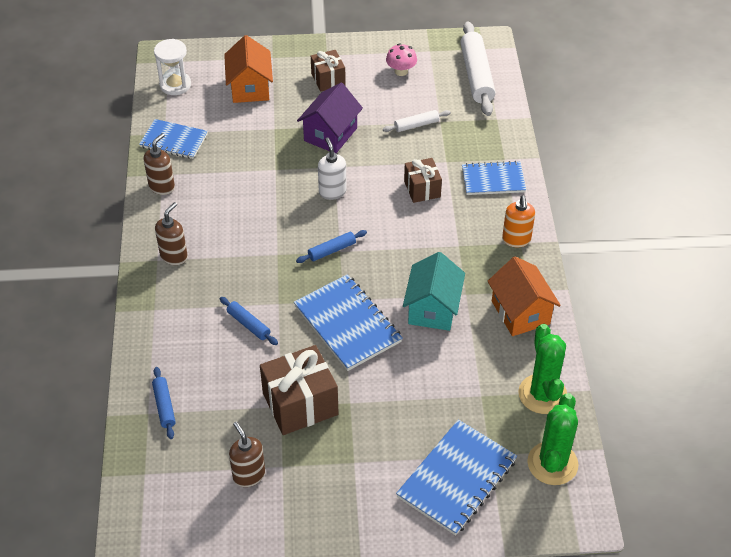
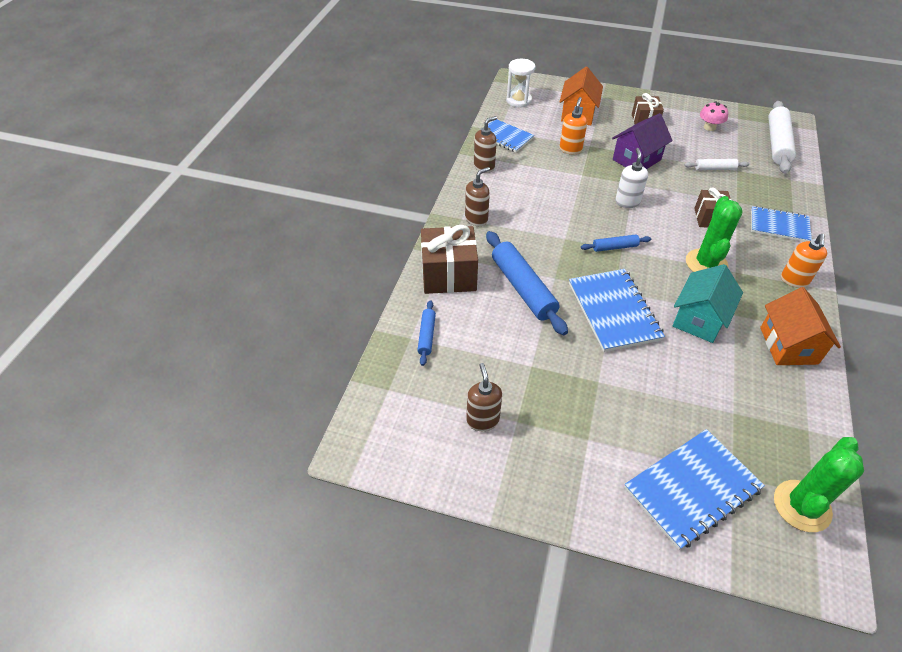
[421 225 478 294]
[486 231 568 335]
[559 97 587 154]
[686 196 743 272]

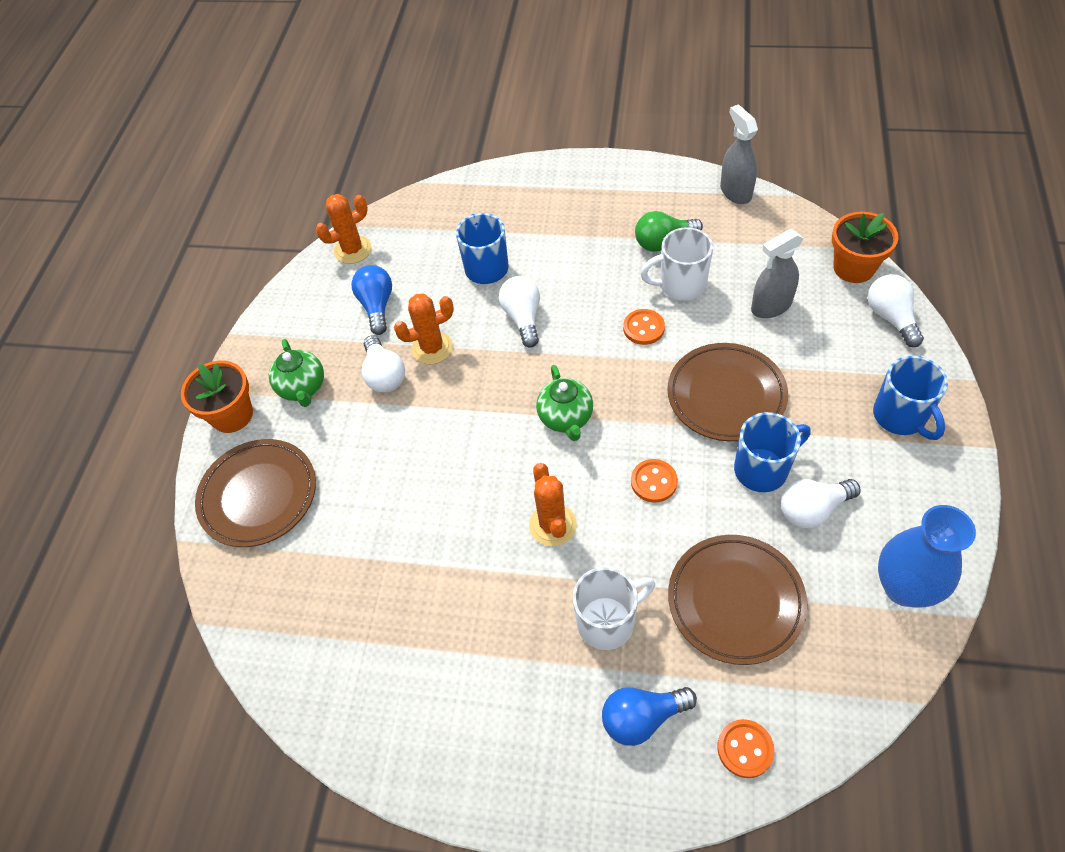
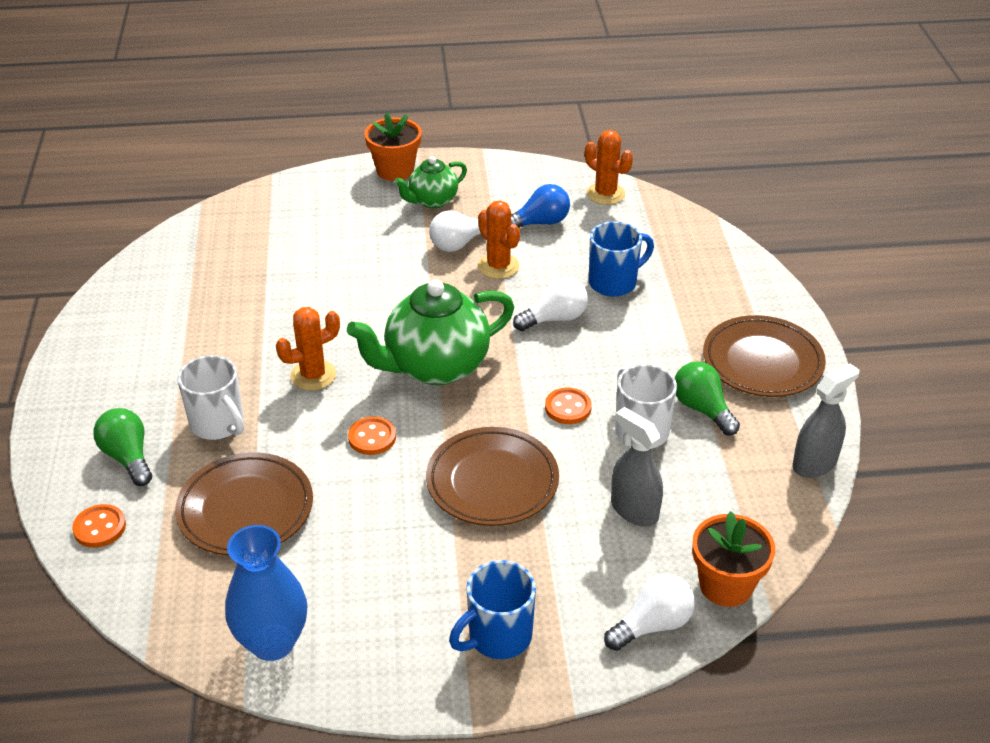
[93 408 152 486]
[347 280 514 385]
[703 315 826 397]
[734 412 811 492] (first image)
[781 479 861 529] (first image)

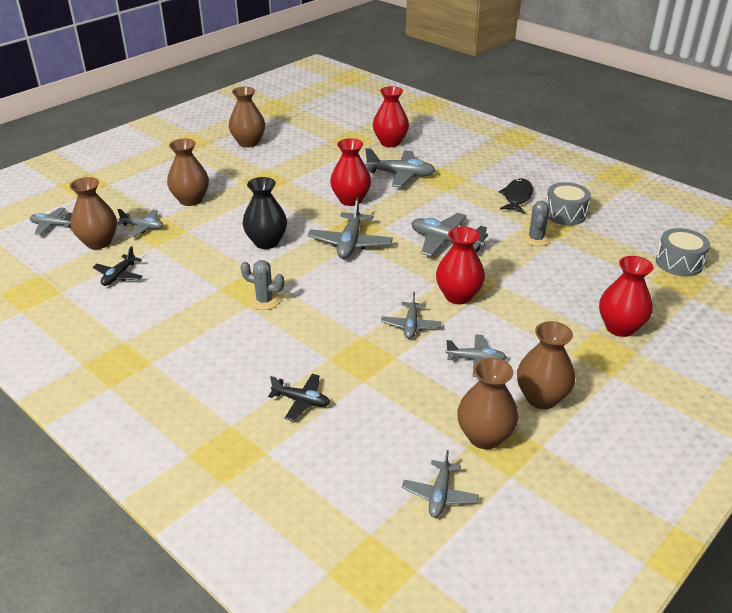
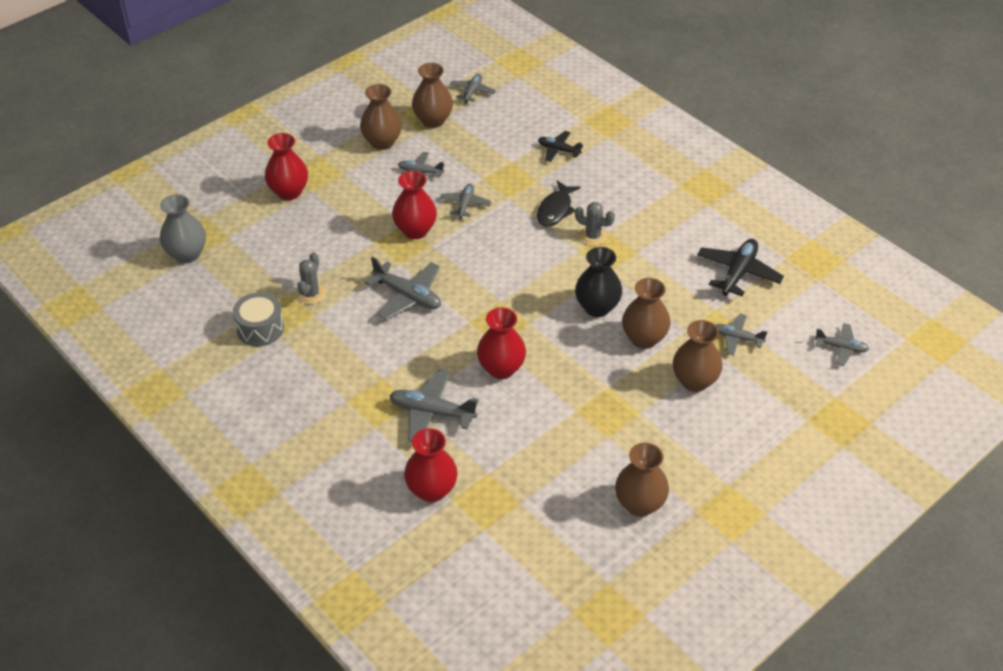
[160 194 206 263]
[537 180 580 227]
[622 278 670 349]
[697 239 784 296]
[307 197 393 259] (first image)

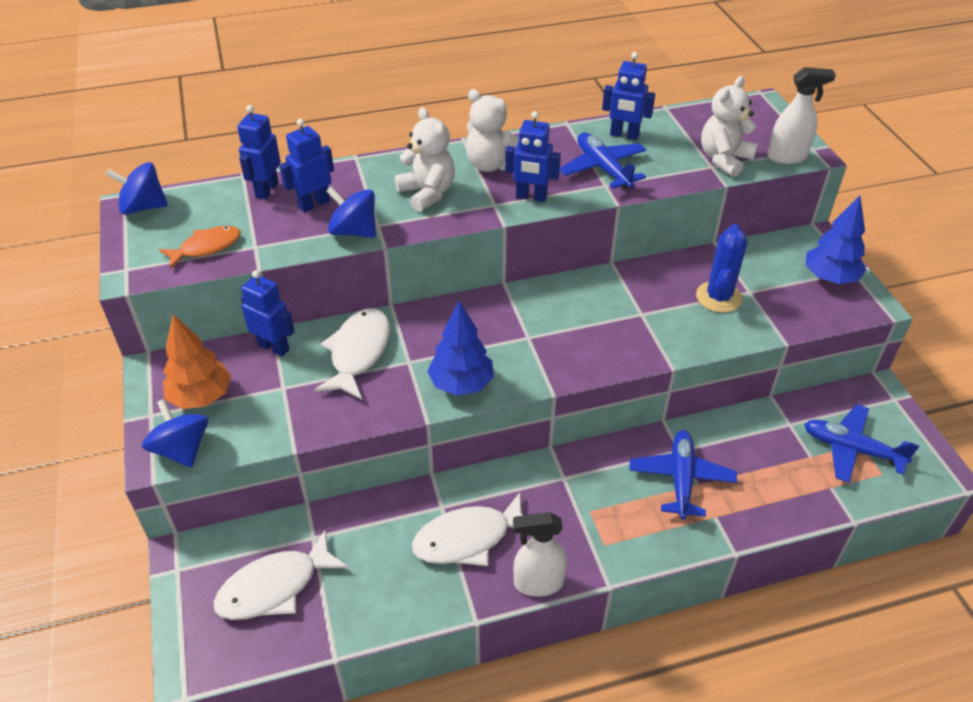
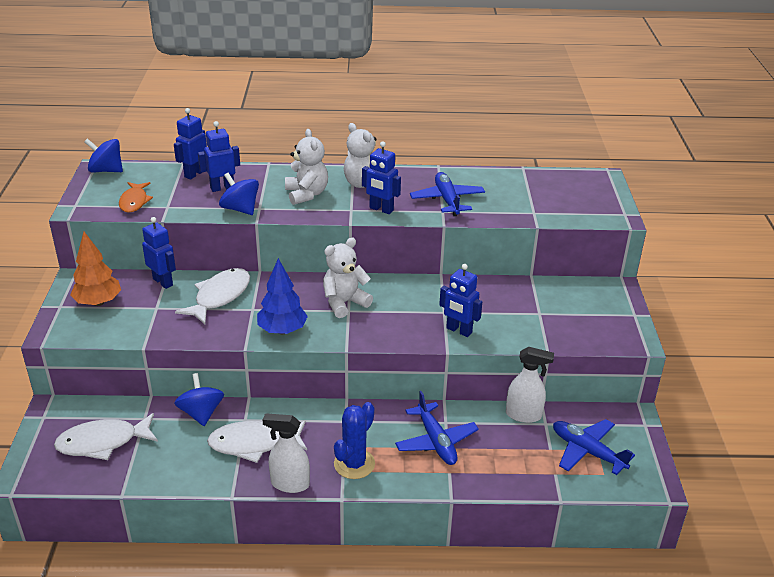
[119 182 153 213]
[174 373 224 426]
[323 238 373 318]
[334 402 375 479]
[395 391 479 465]
[439 264 482 337]
[506 347 554 423]
[805 196 866 284] (first image)

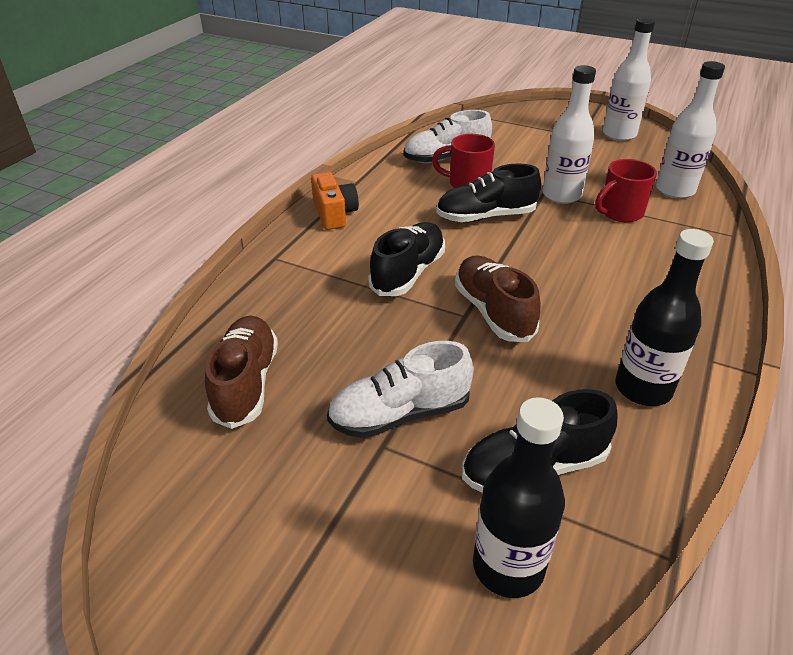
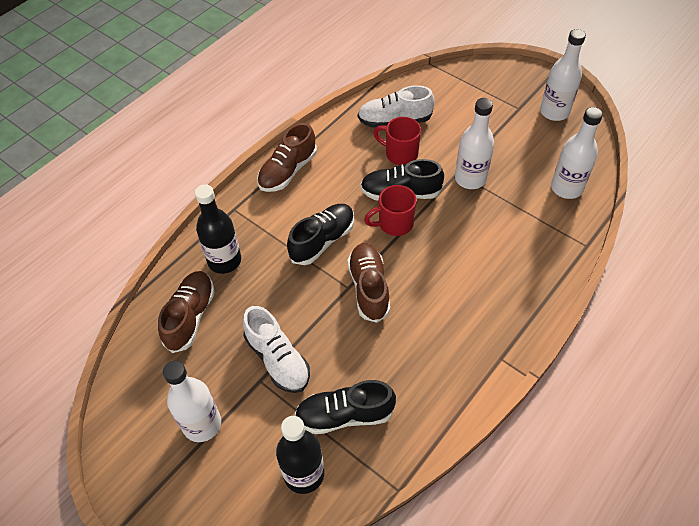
[163 361 221 442]
[195 184 241 274]
[243 306 310 393]
[257 123 317 192]
[364 185 417 236]

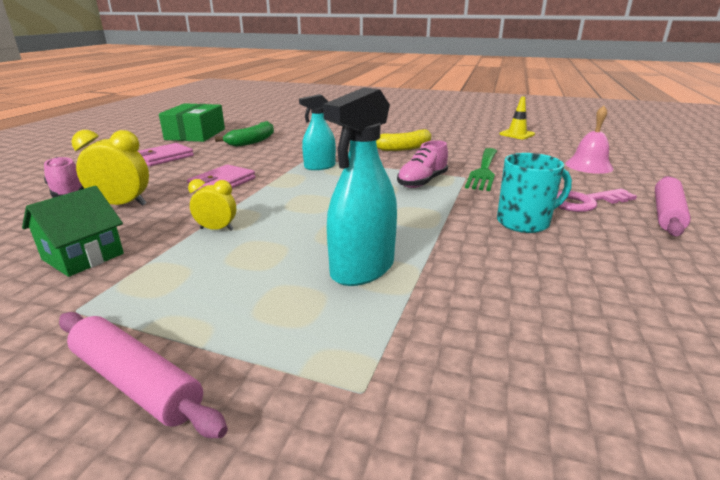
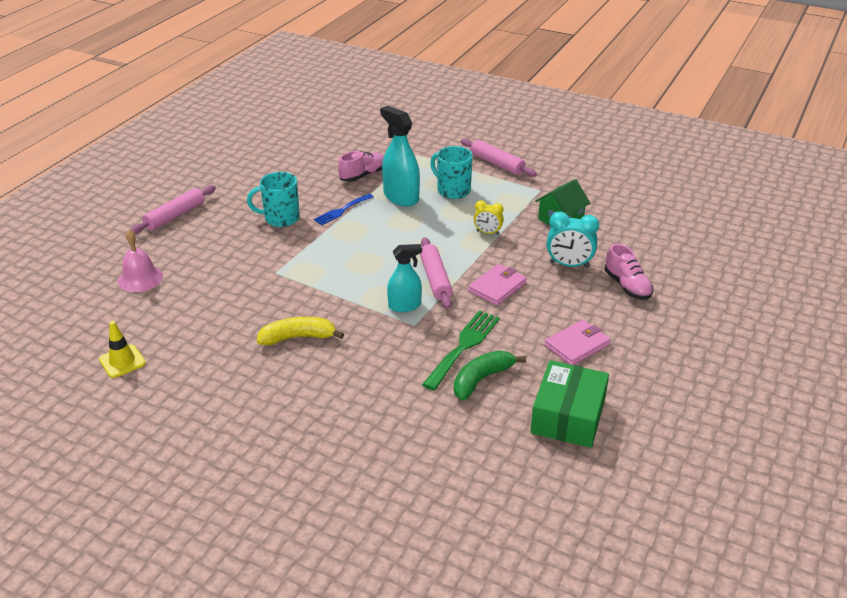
[313 194 374 225]
[338 151 384 182]
[380 106 420 206]
[420 237 453 309]
[422 310 500 390]
[430 146 473 199]
[547 212 599 268]
[556 189 637 212] (first image)

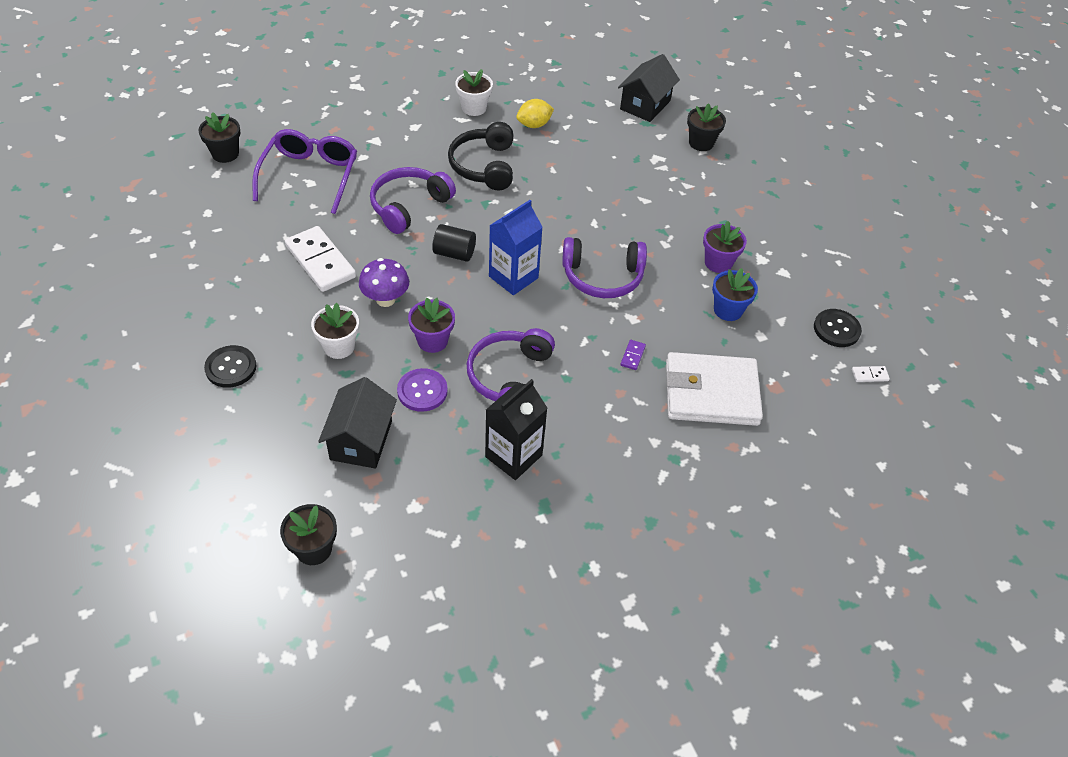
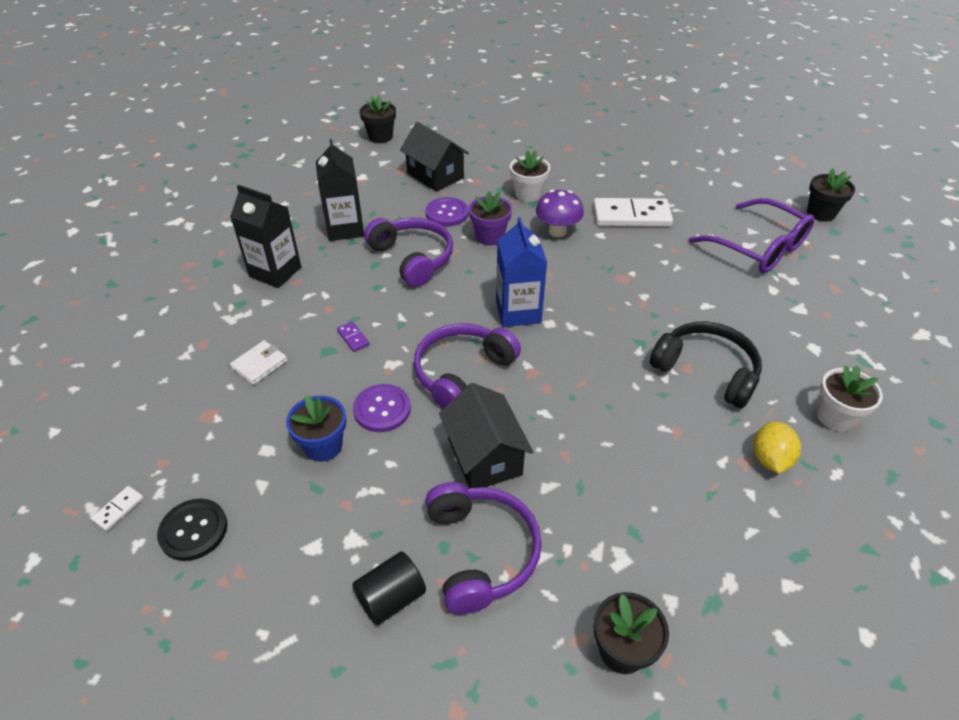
[230 185 301 288]
[230 340 288 385]
[352 551 426 625]
[353 384 411 432]
[425 482 542 614]
[439 383 533 488]
[204 345 256 388] (first image)
[703 221 747 273] (first image)

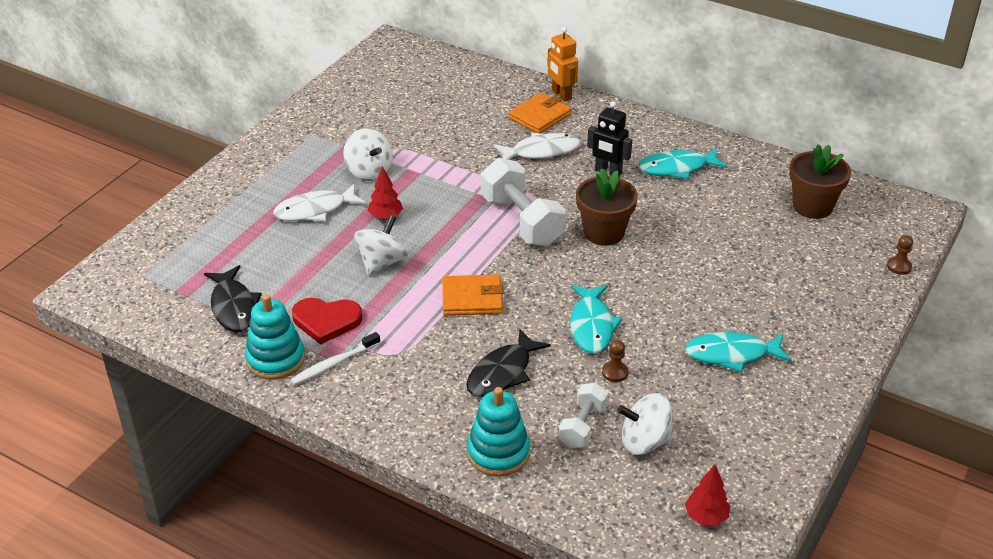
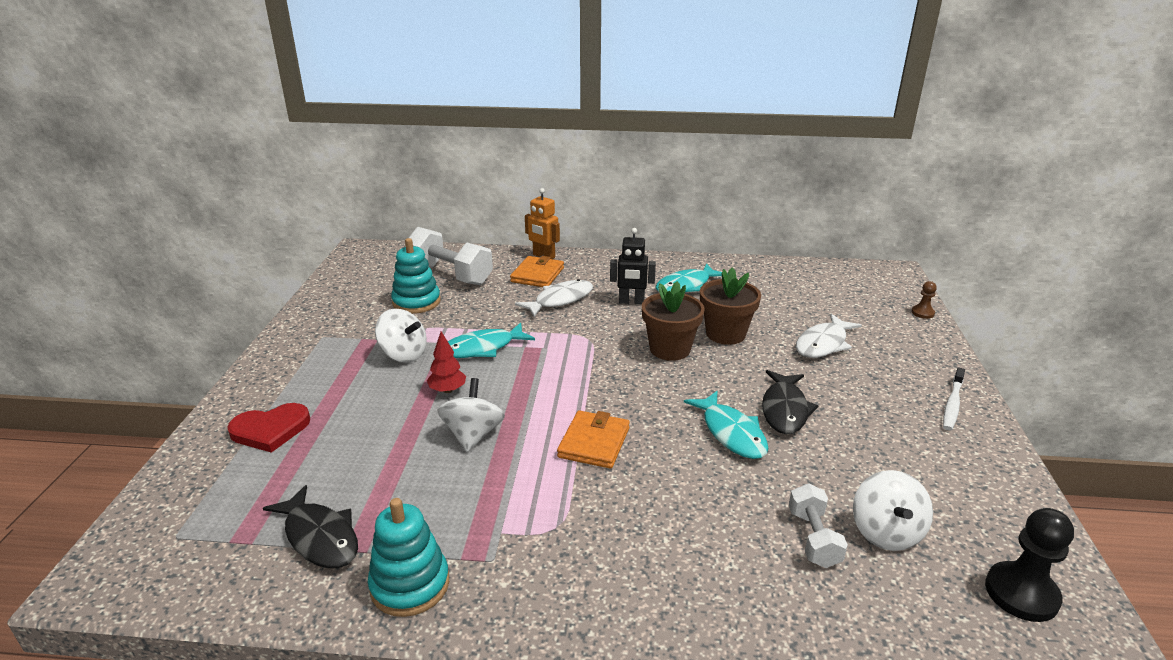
[227 403 310 453]
[391 238 441 314]
[409 227 493 285]
[448 323 535 358]
[557 410 630 469]
[700 267 761 345]
[762 370 818 434]
[796 314 862 358]
[853 470 933 551]
[943 367 965 430]
[985 508 1074 622]
[602 340 628 382] (first image)

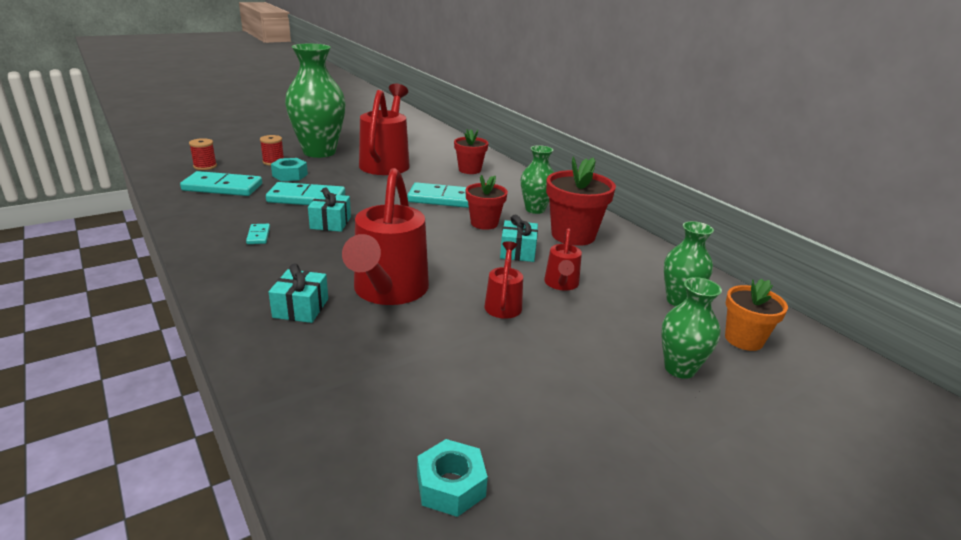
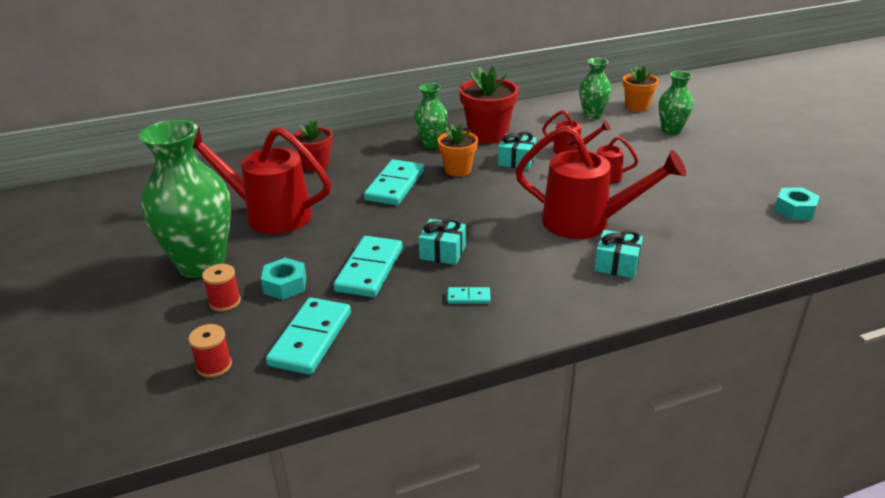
[438 124 478 177]

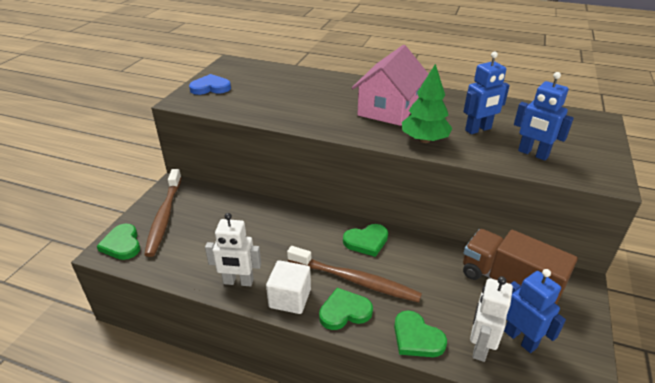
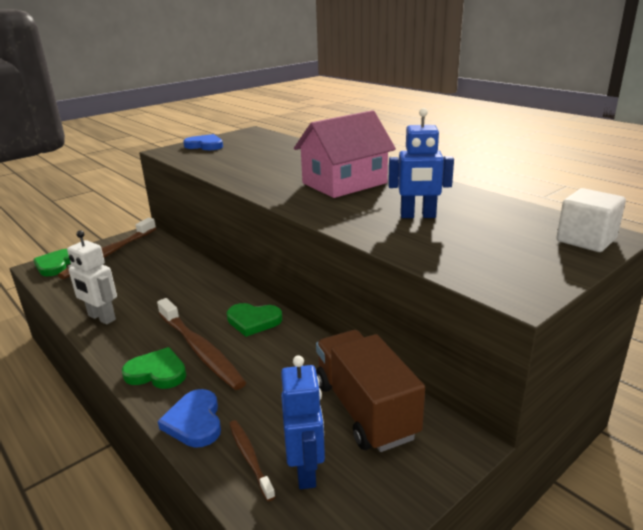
[158 389 221 448]
[229 420 275 501]
[556 188 626 252]
[402 64 453 143] (first image)
[514 72 574 161] (first image)

